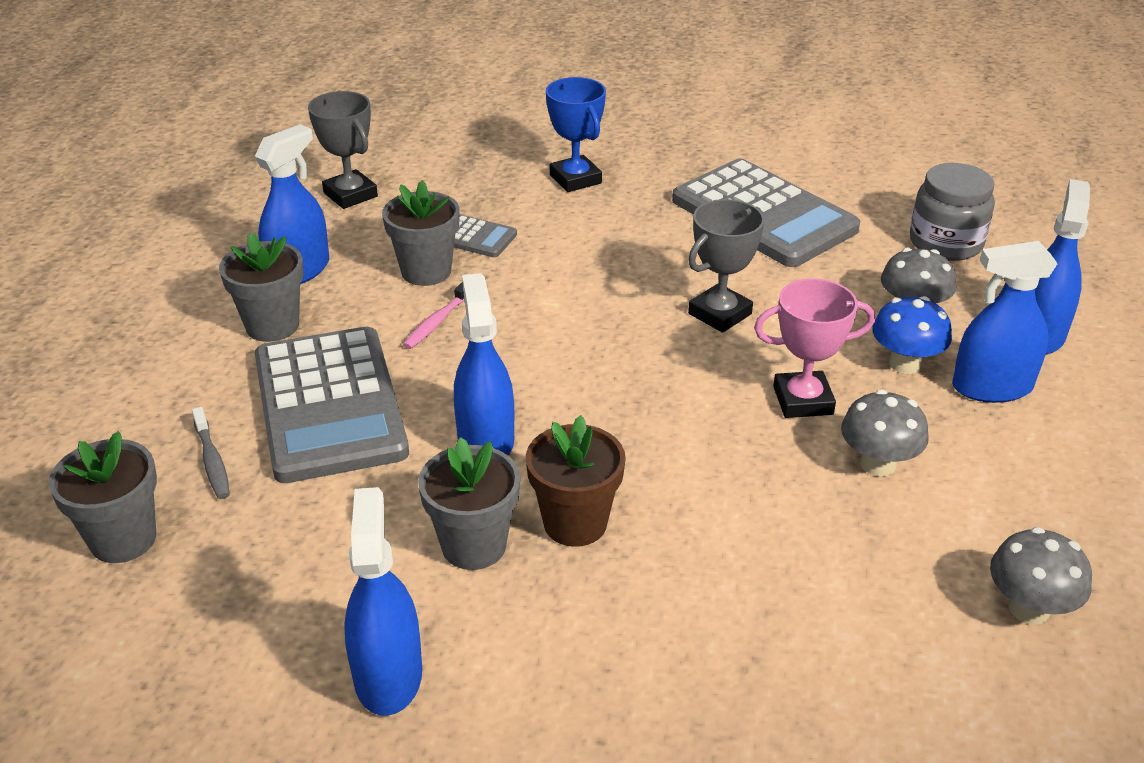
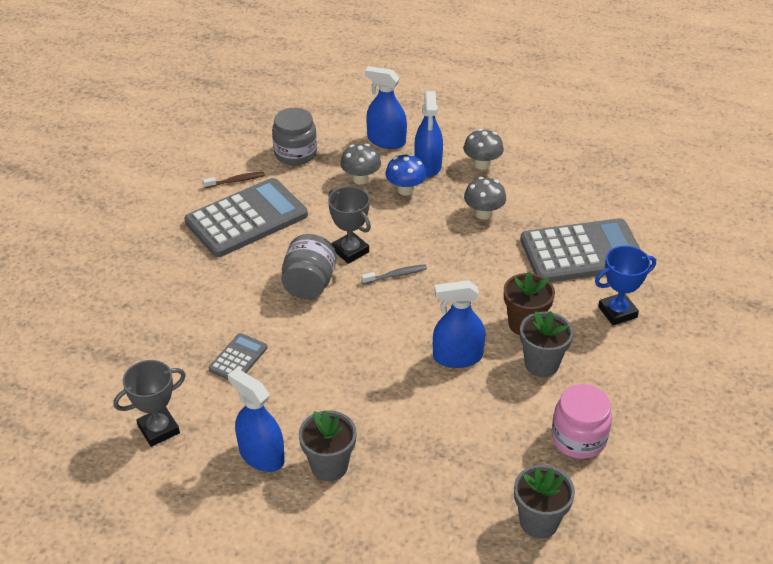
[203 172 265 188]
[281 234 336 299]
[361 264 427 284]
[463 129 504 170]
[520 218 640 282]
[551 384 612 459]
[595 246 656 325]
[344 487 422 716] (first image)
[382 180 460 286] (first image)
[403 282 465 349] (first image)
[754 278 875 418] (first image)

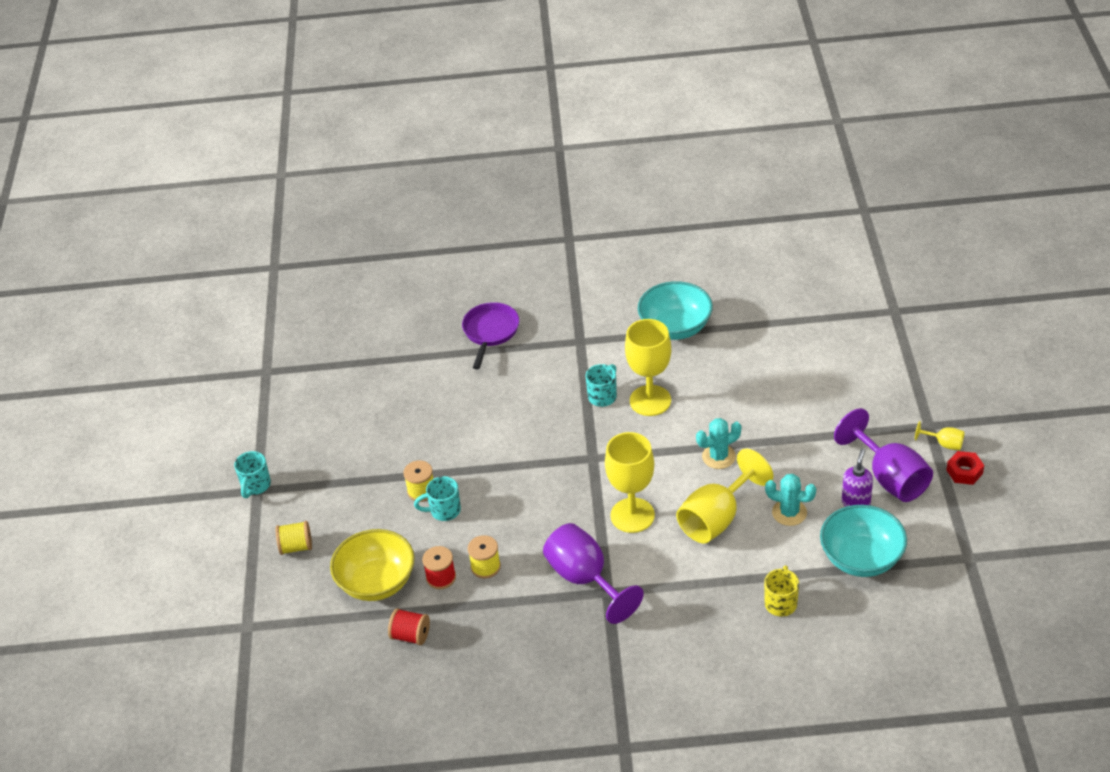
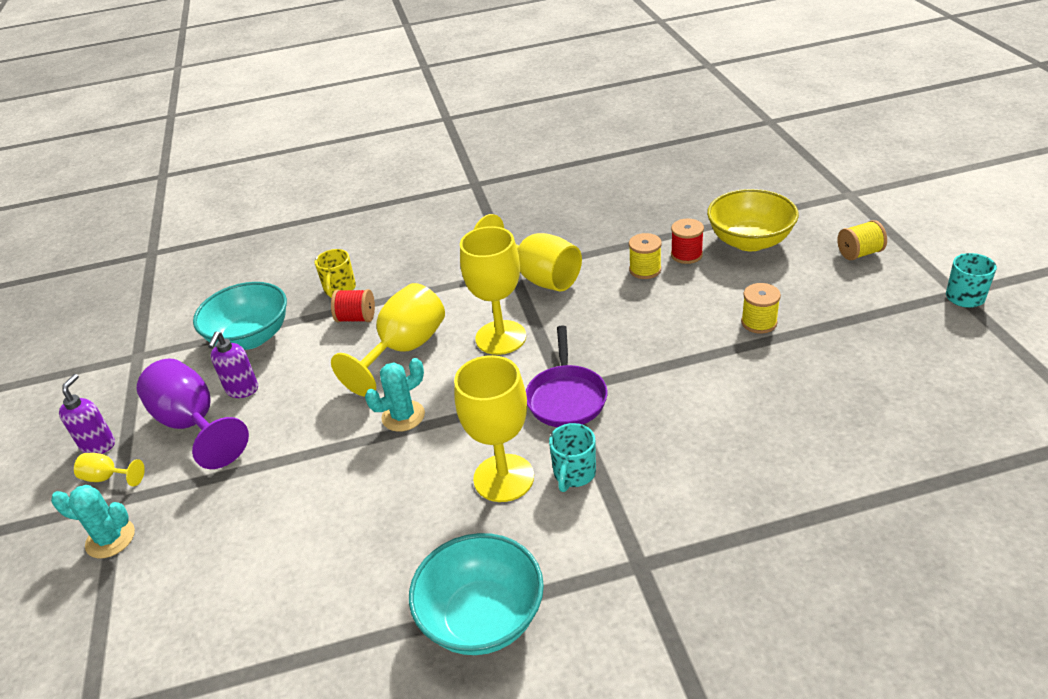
[51 485 135 558]
[59 374 115 454]
[331 289 375 322]
[473 214 582 292]
[526 325 607 427]
[414 476 461 521] (first image)

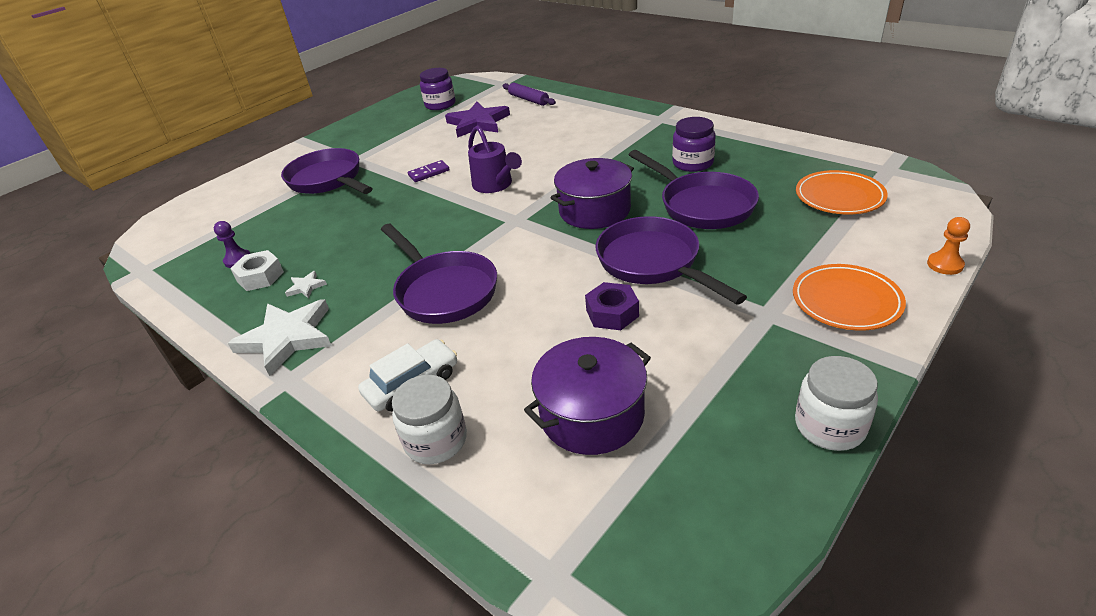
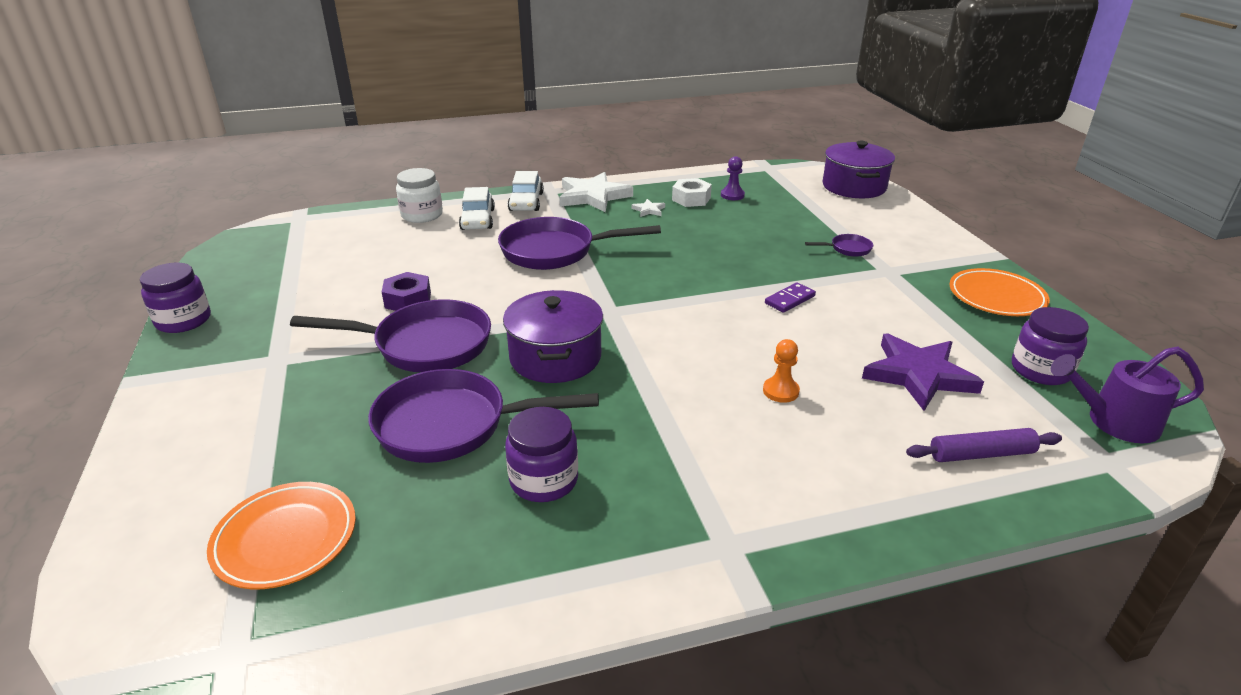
[140 263 211 333]
[508 171 544 211]
[763 339 800 403]
[765 282 816 313]
[805 234 873 257]
[823 141 895 198]
[949 268 1050 316]
[1051 347 1204 443]

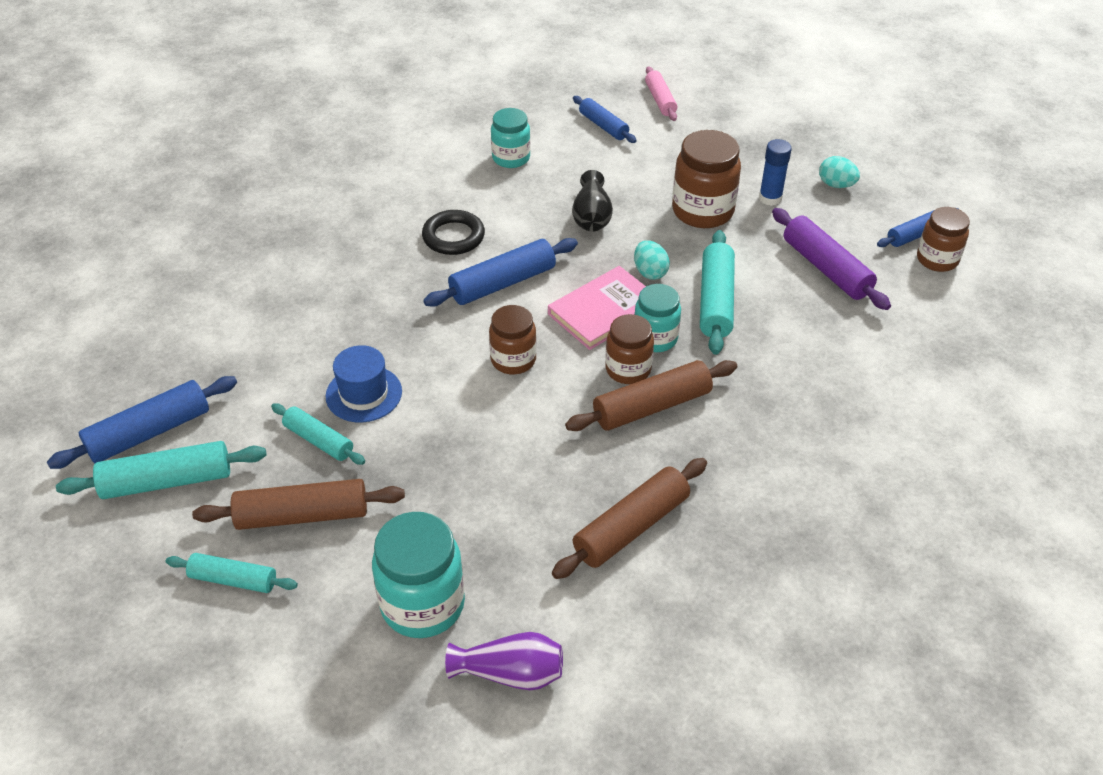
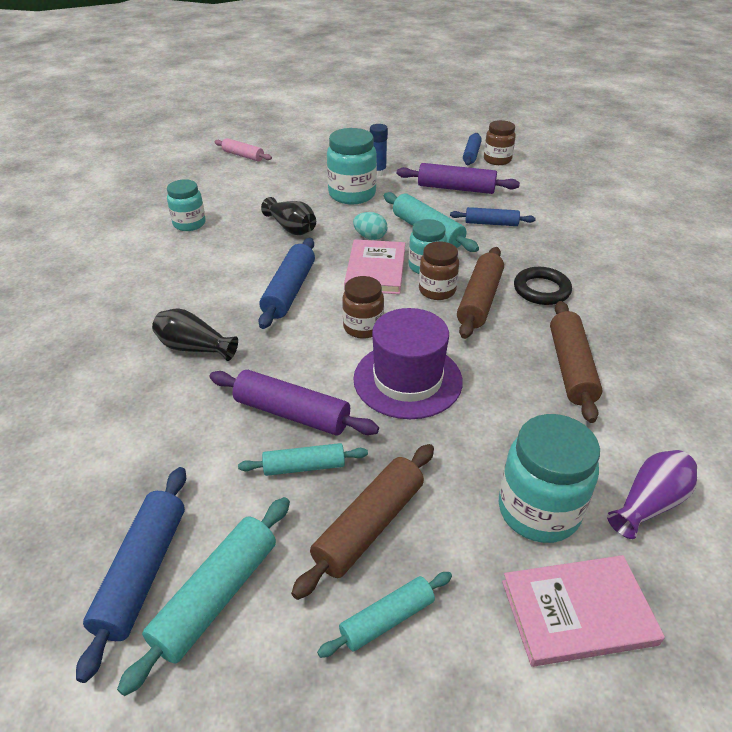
[152 308 238 361]
[209 370 379 436]
[327 128 377 205]
[353 308 463 419]
[450 207 536 226]
[502 555 665 667]
[514 267 572 305]
[819 156 860 188] (first image)

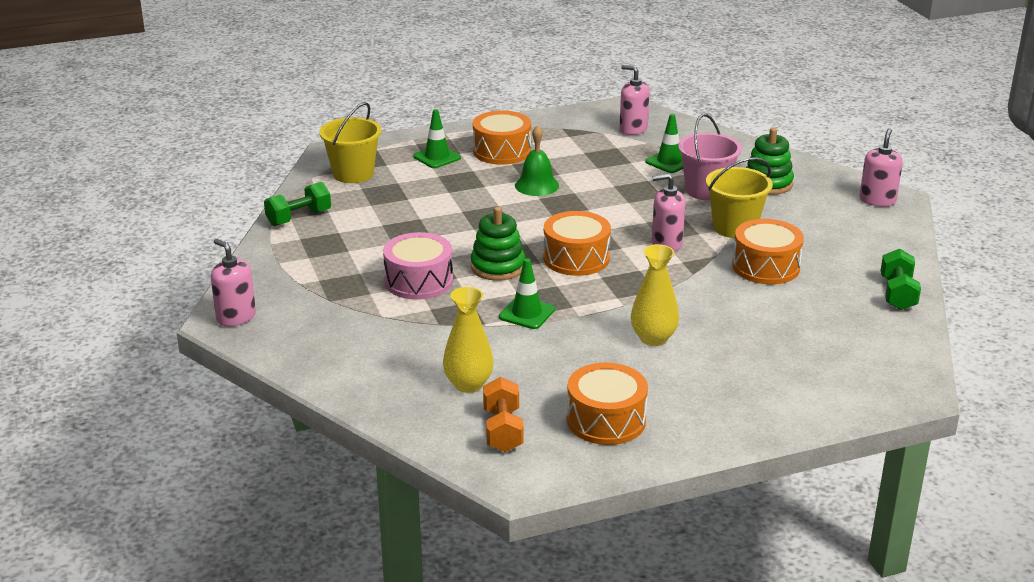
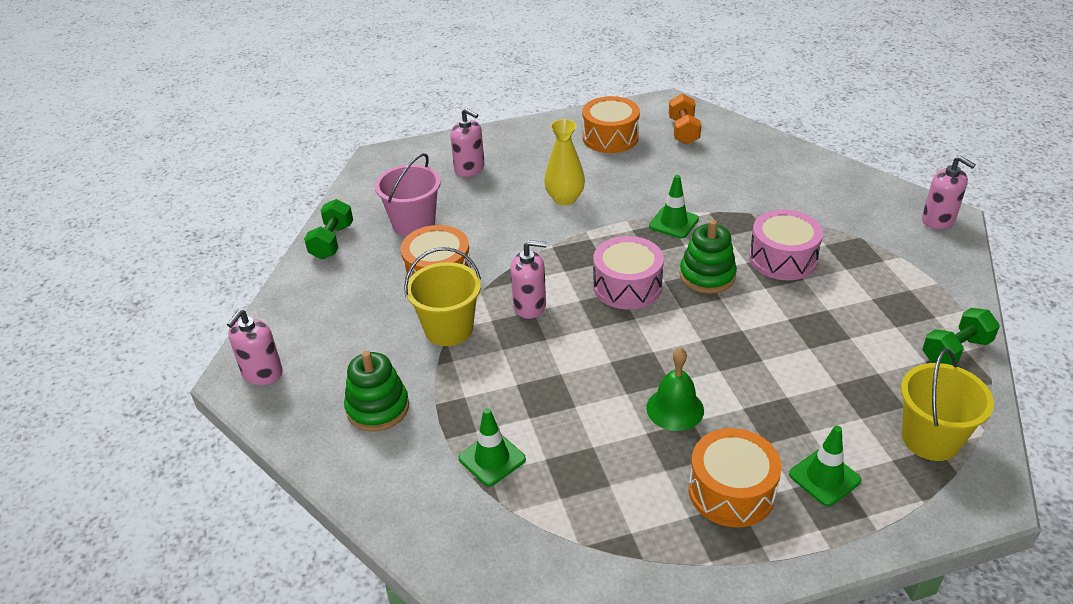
[375 153 441 237]
[450 108 485 177]
[593 236 664 309]
[443 287 494 393] (first image)

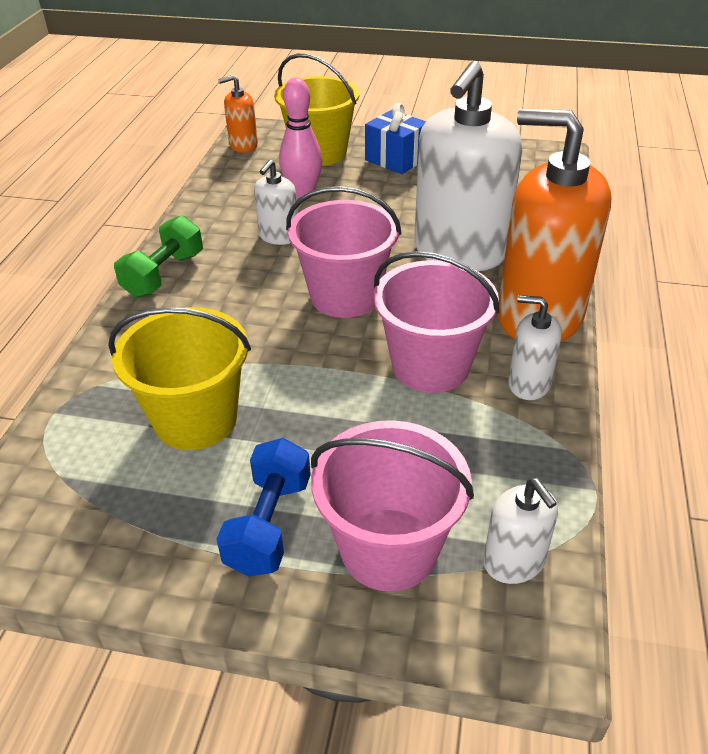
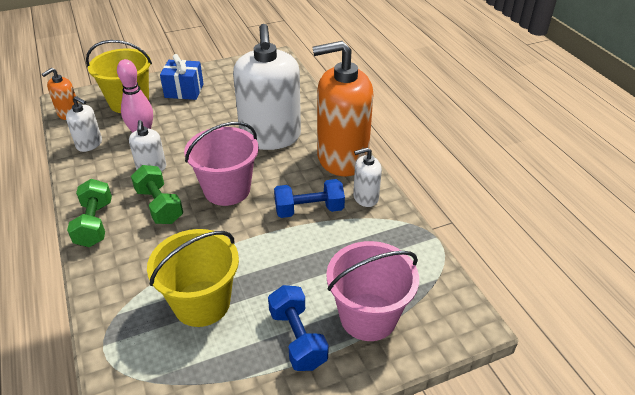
[66 96 102 152]
[131 165 183 224]
[274 179 345 218]

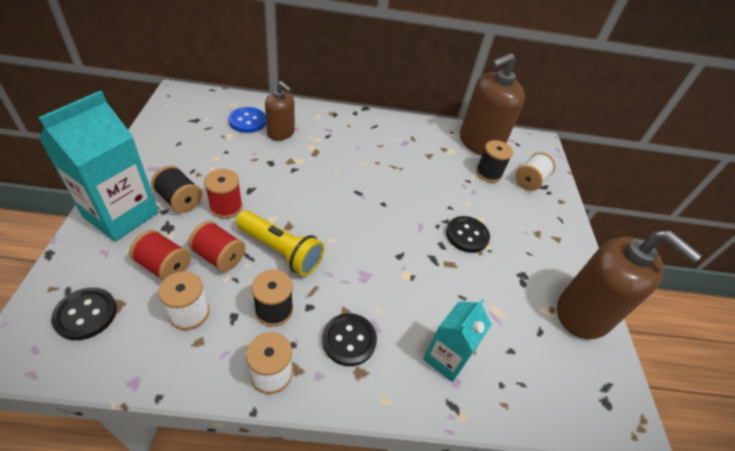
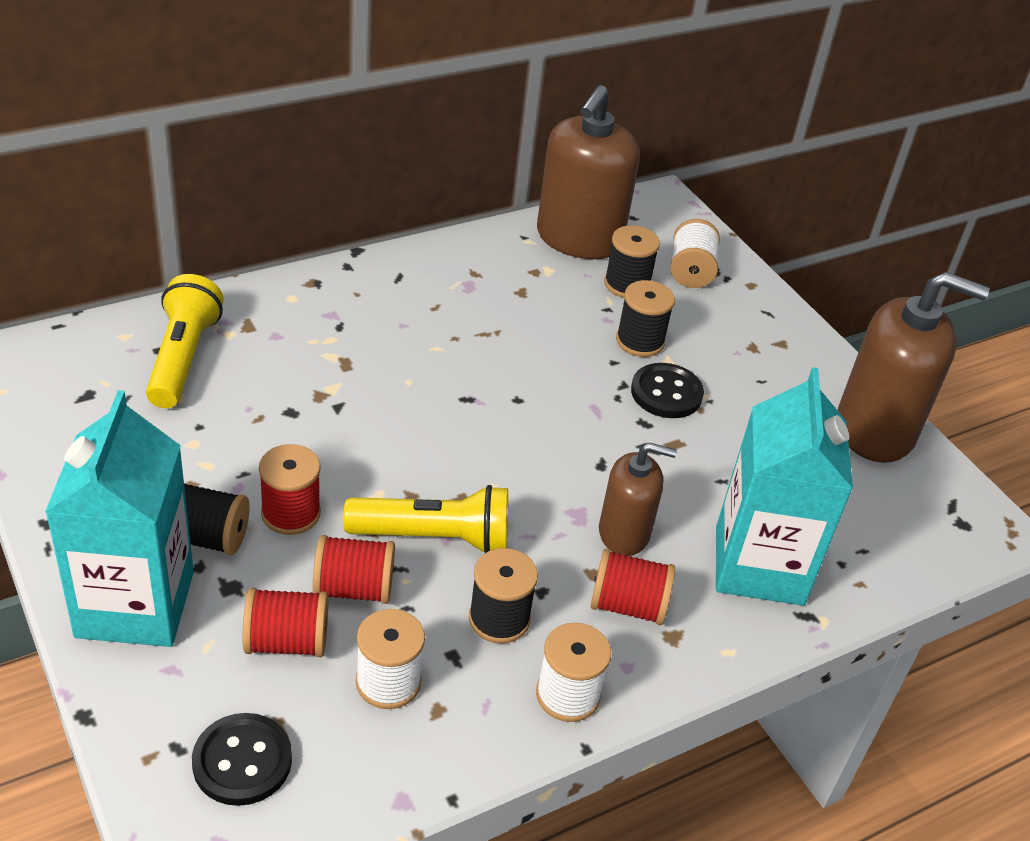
[146 274 224 408]
[590 549 675 625]
[599 442 677 556]
[616 280 675 357]
[716 367 853 605]

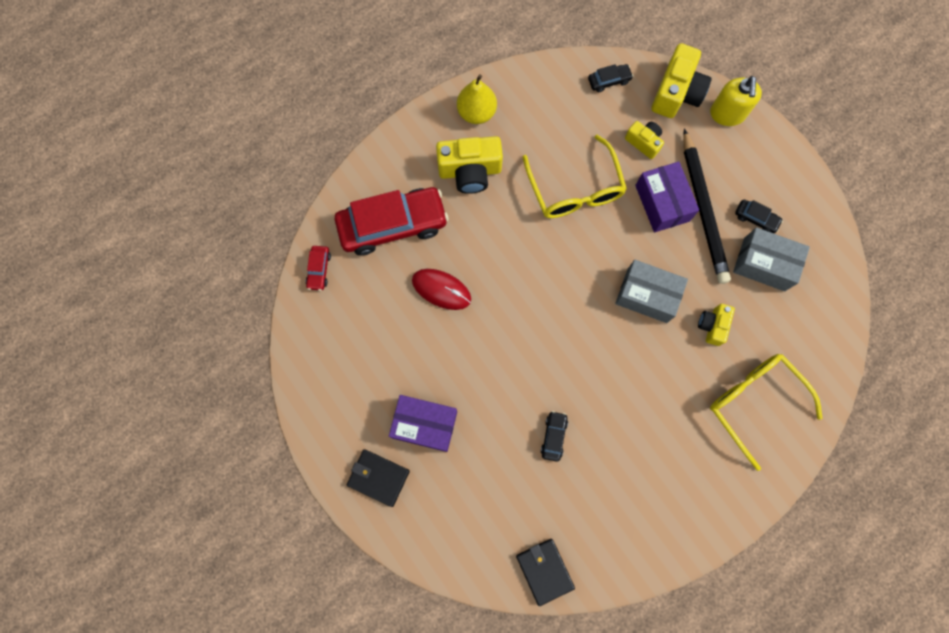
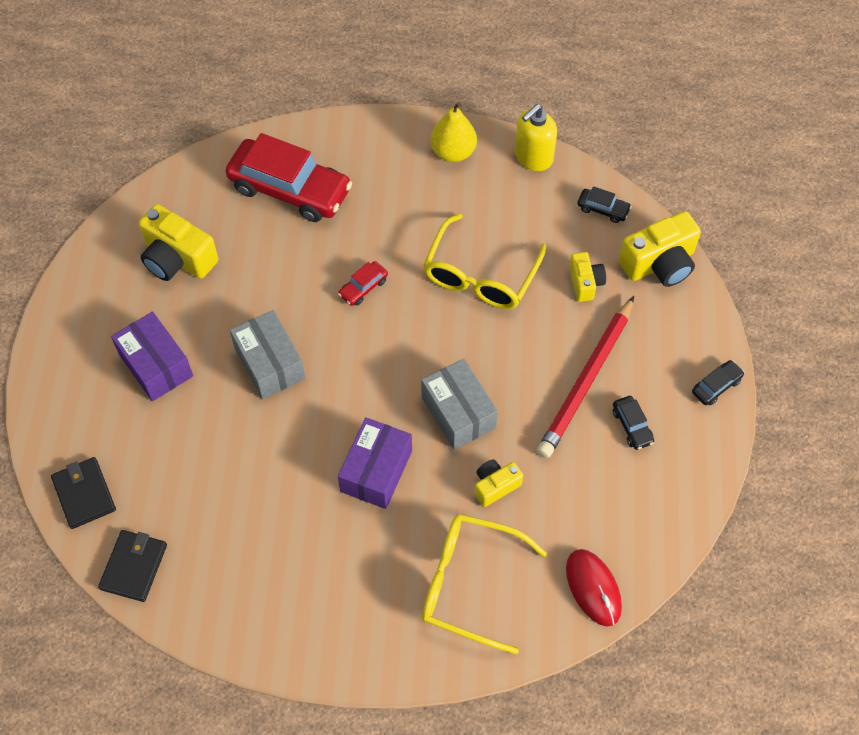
[51 457 116 529]
[139 204 218 281]
[230 310 306 399]
[338 261 388 306]
[338 417 412 509]
[422 514 547 654]
[515 104 557 171]
[537 296 634 458]
[566 549 622 627]
[692 360 744 405]

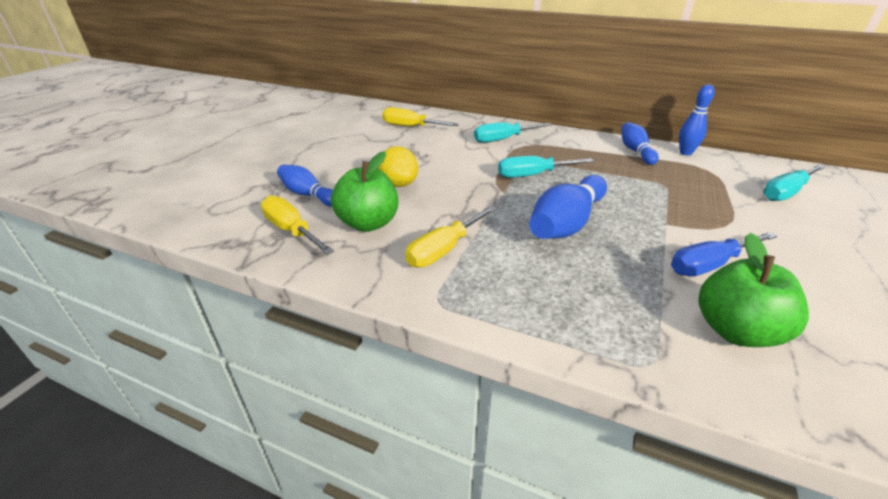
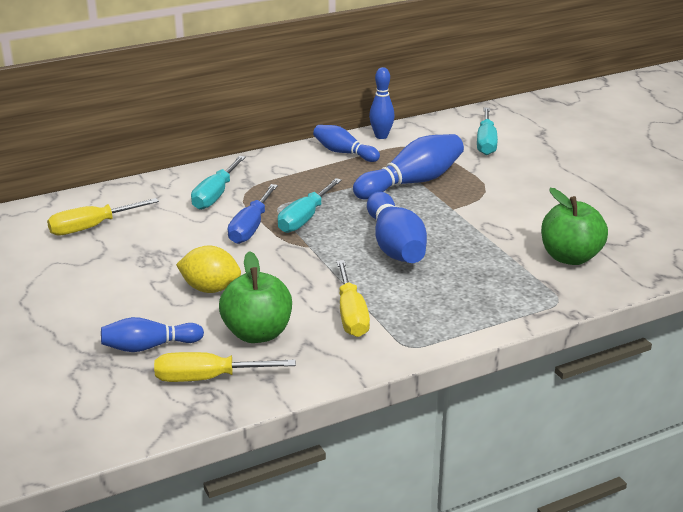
[228 184 278 244]
[353 134 464 200]

